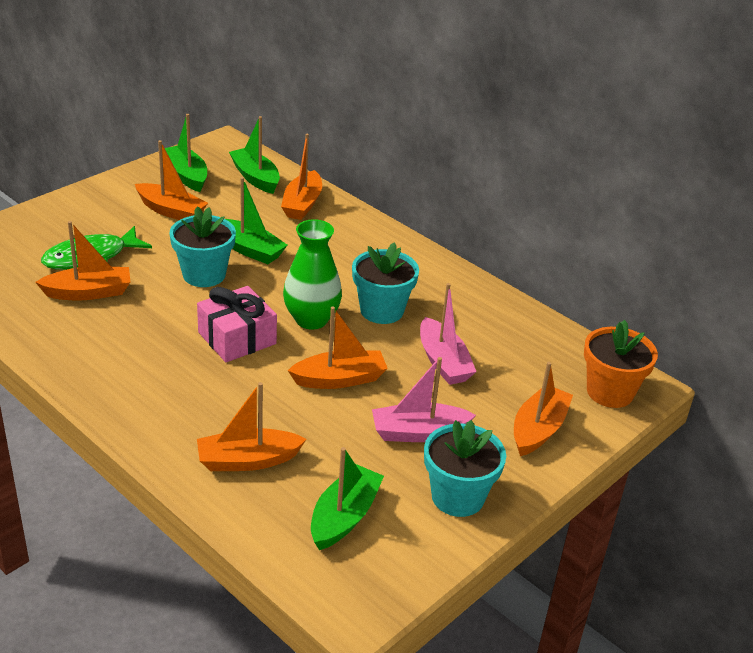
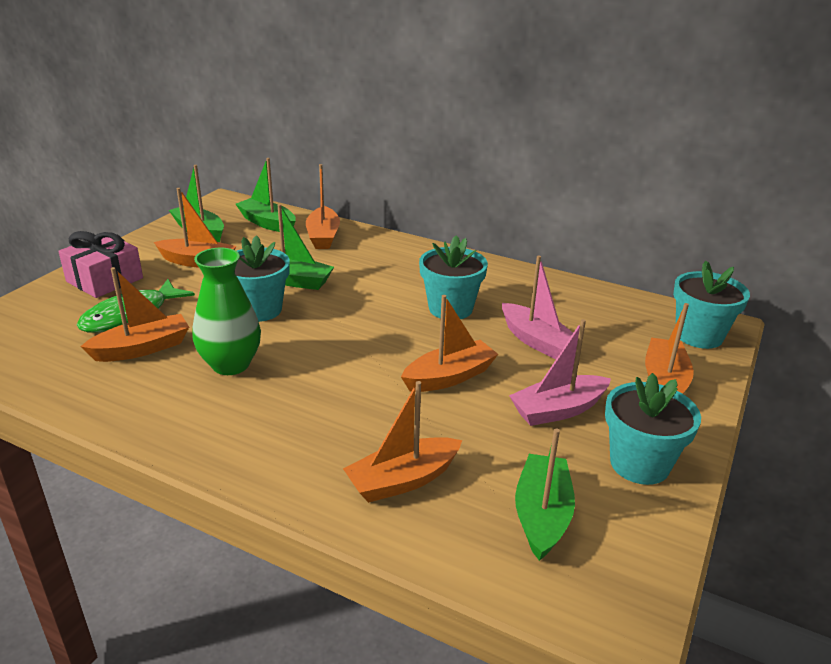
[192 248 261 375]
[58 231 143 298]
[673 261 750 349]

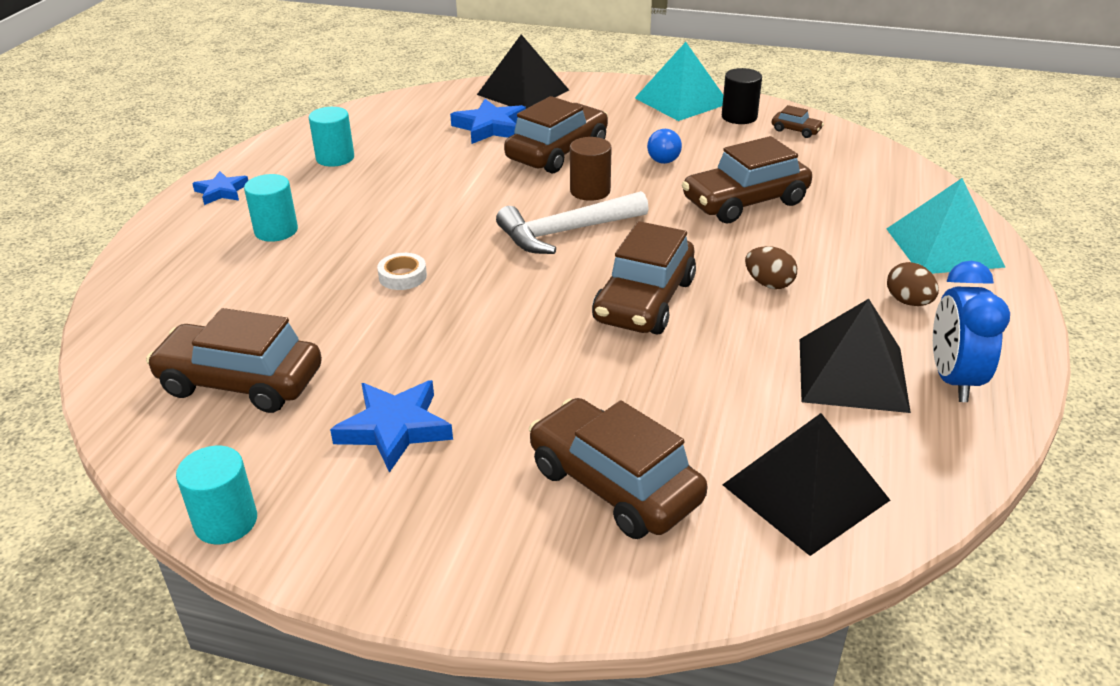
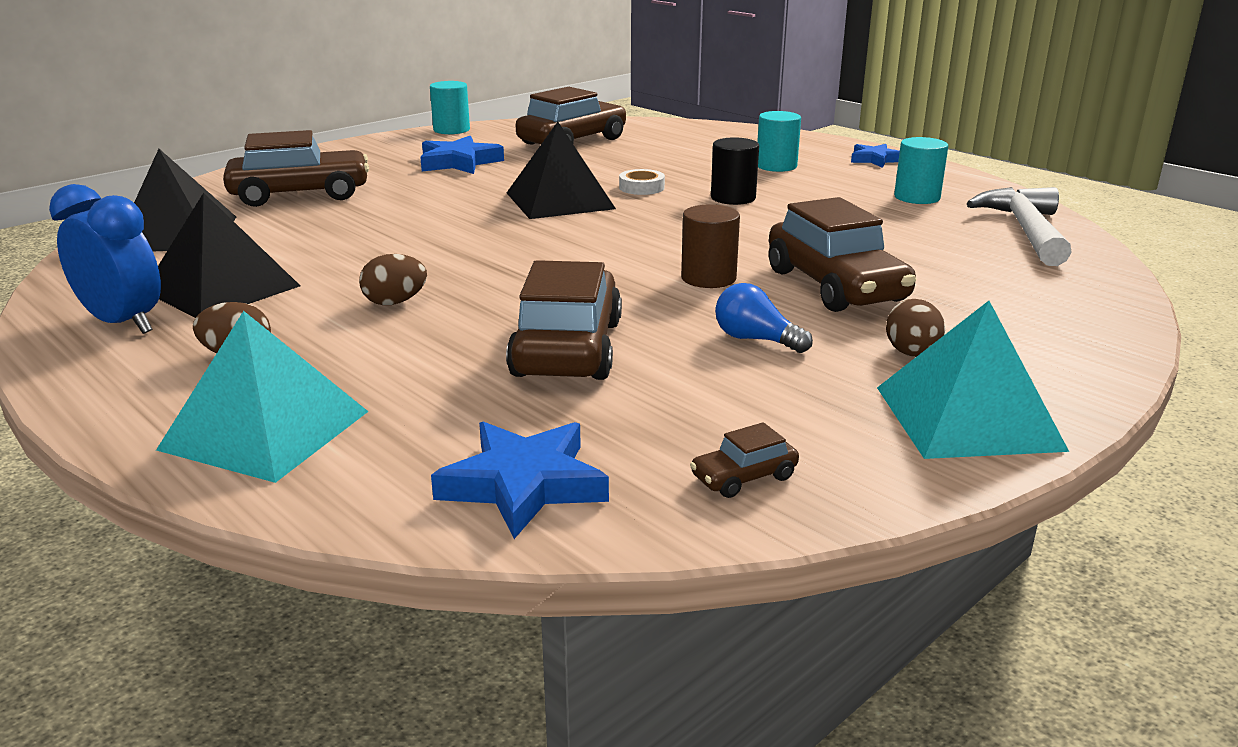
[507 122 616 219]
[711 137 759 205]
[431 422 609 539]
[967 187 1072 266]
[592 221 696 334] (first image)
[886 299 945 357]

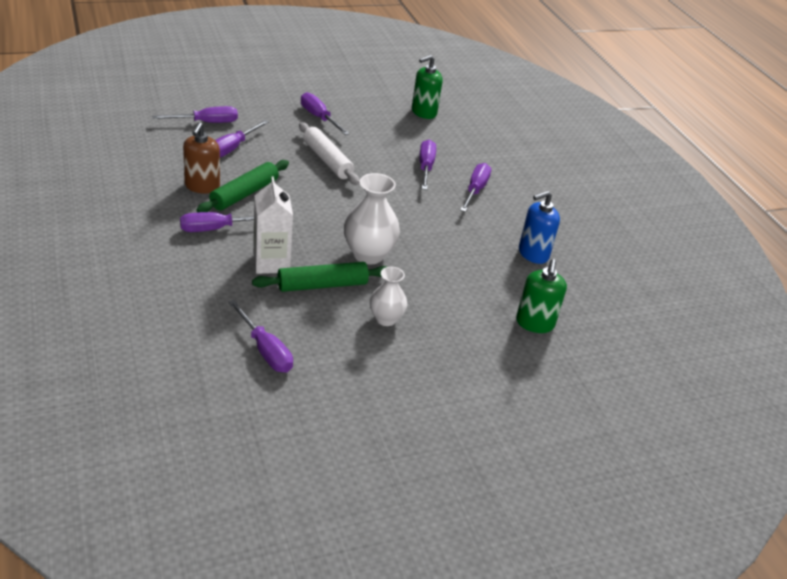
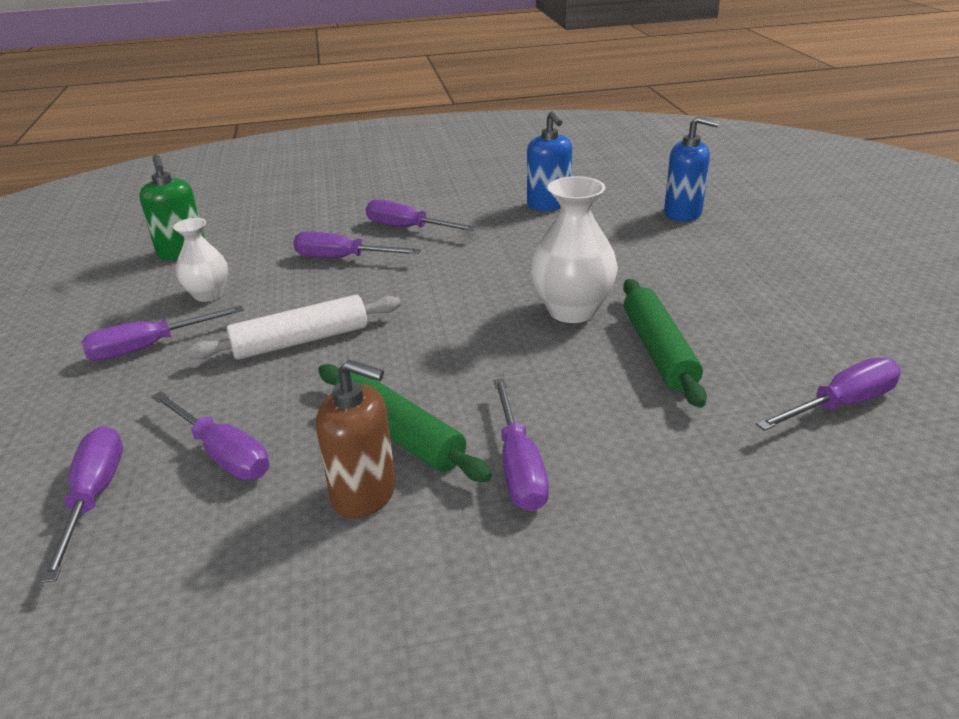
[253 177 293 274] (first image)
[664 116 719 222]
[173 218 228 302]

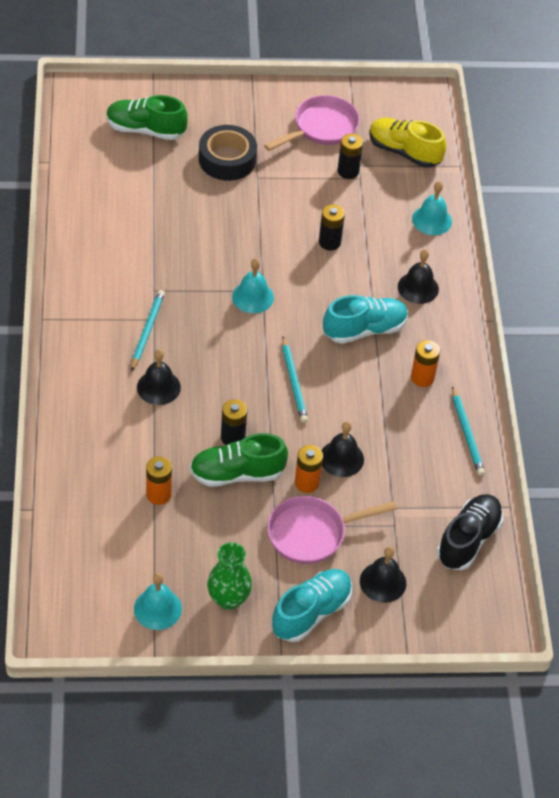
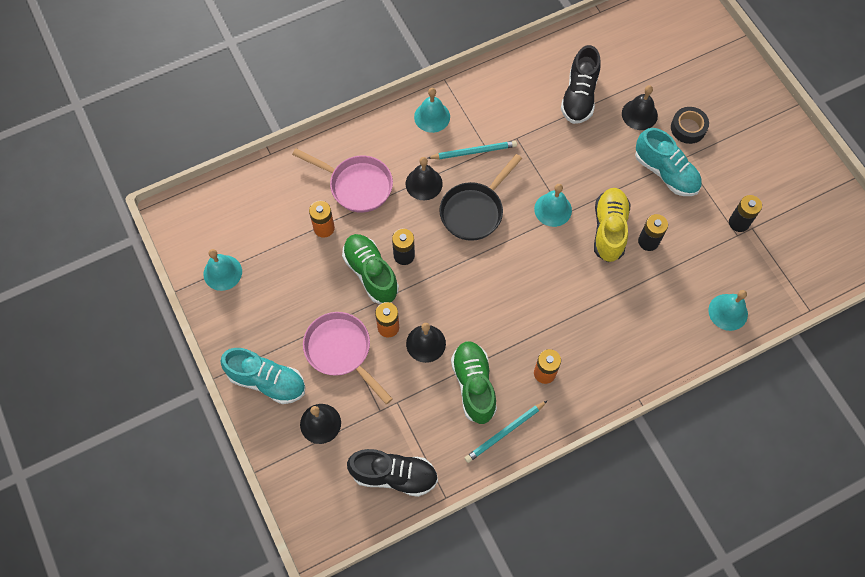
[451 341 497 424]
[292 149 393 213]
[594 188 631 262]
[671 107 709 144]
[622 85 658 130]
[635 128 702 196]
[282 337 308 423] (first image)
[207 542 252 610] (first image)
[561 45 601 124]
[414 88 450 133]
[439 154 522 241]

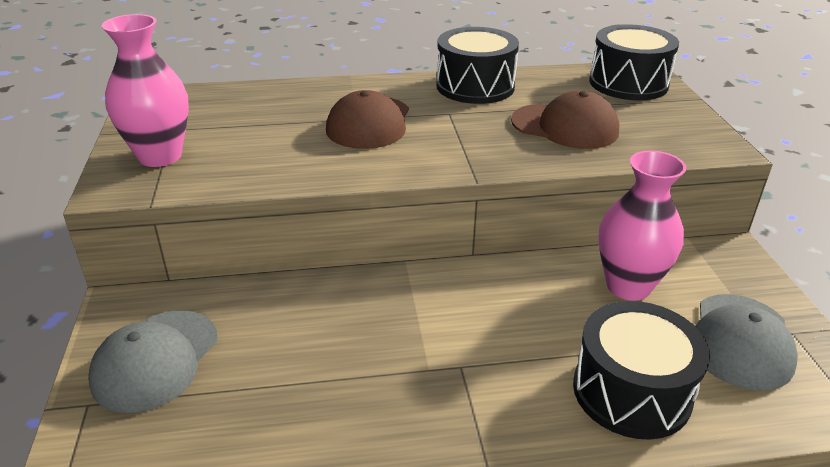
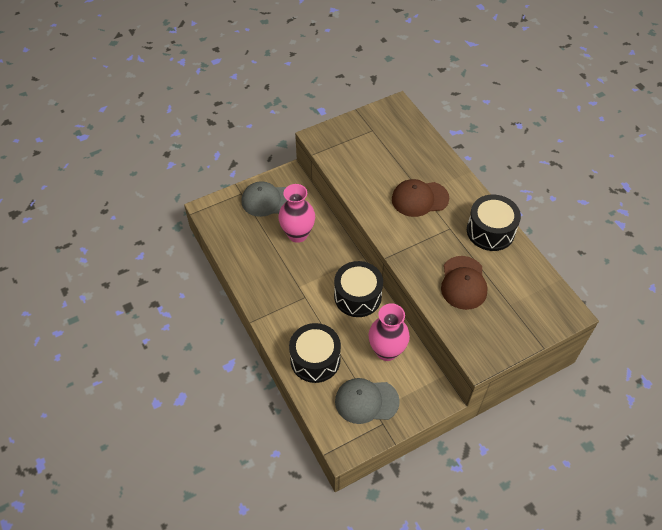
[278 184 315 243]
[334 261 383 317]

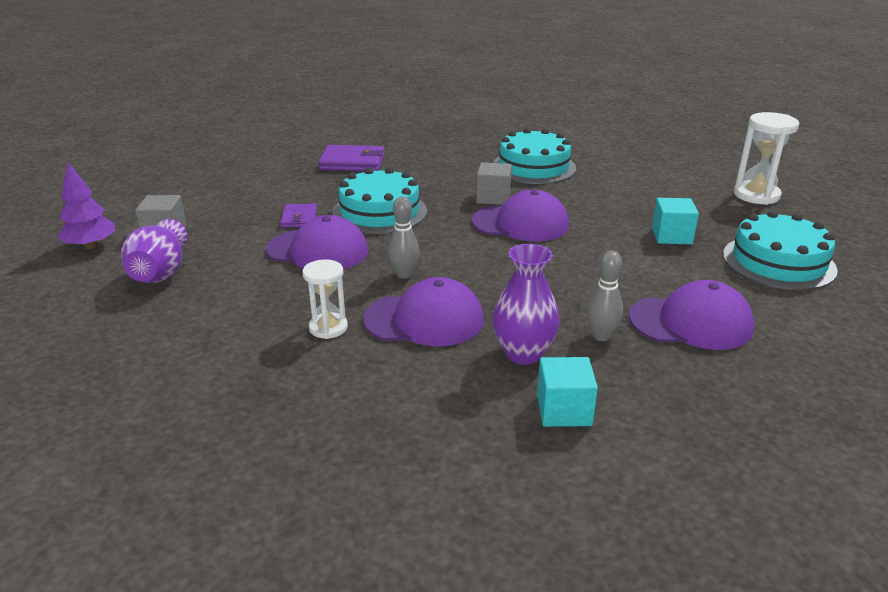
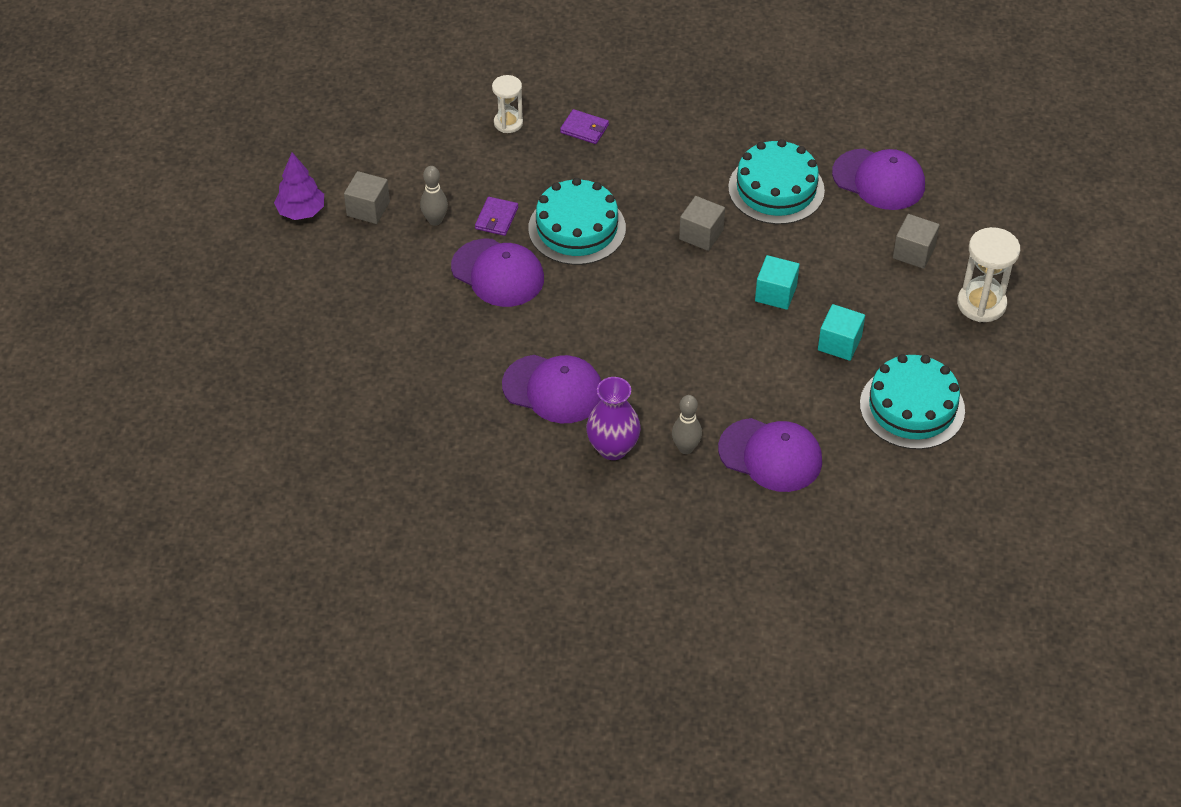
[560 109 609 144]
[832 149 925 210]
[420 166 448 226]
[121 219 188 283] (first image)
[492 75 523 133]
[755 255 800 310]
[893 214 940 269]

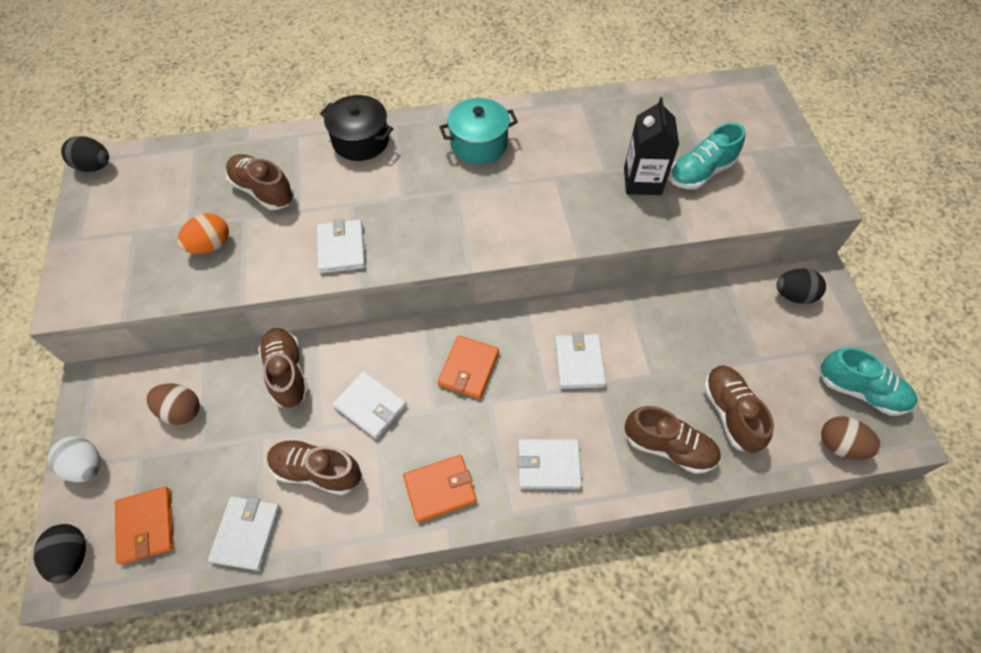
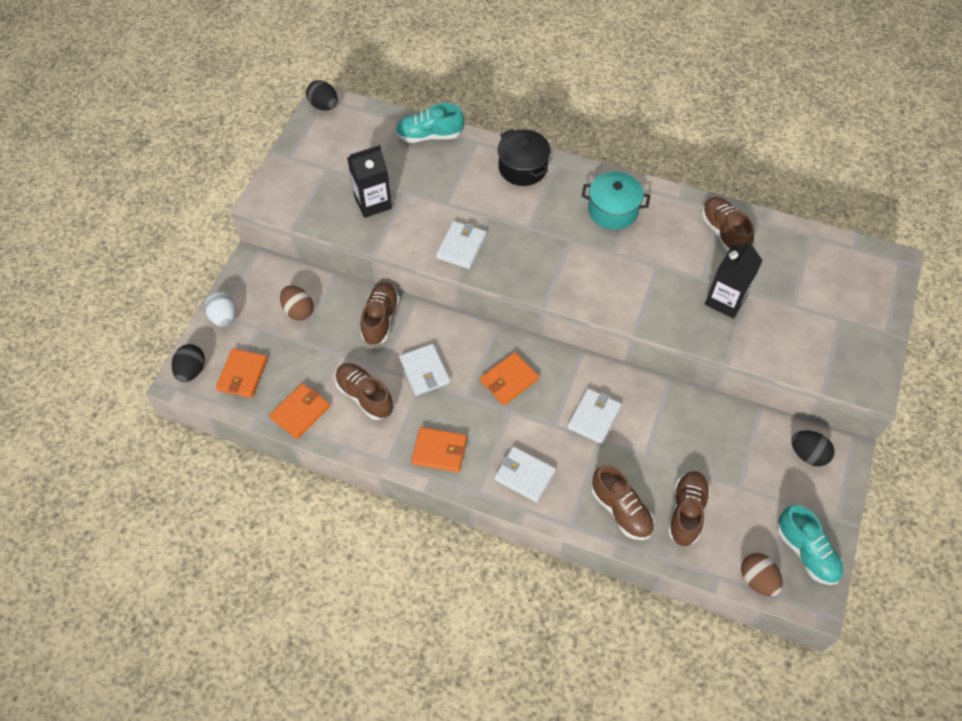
[395 103 464 143]
[701 197 754 253]
[347 145 392 218]
[269 383 330 439]

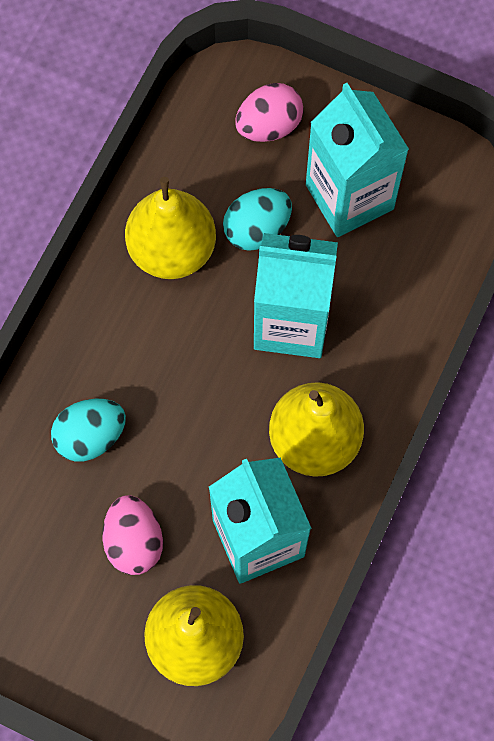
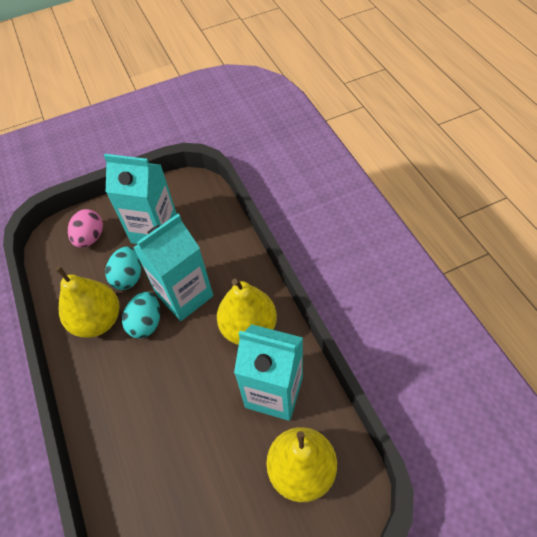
[122 292 160 339]
[103 495 163 575] (first image)

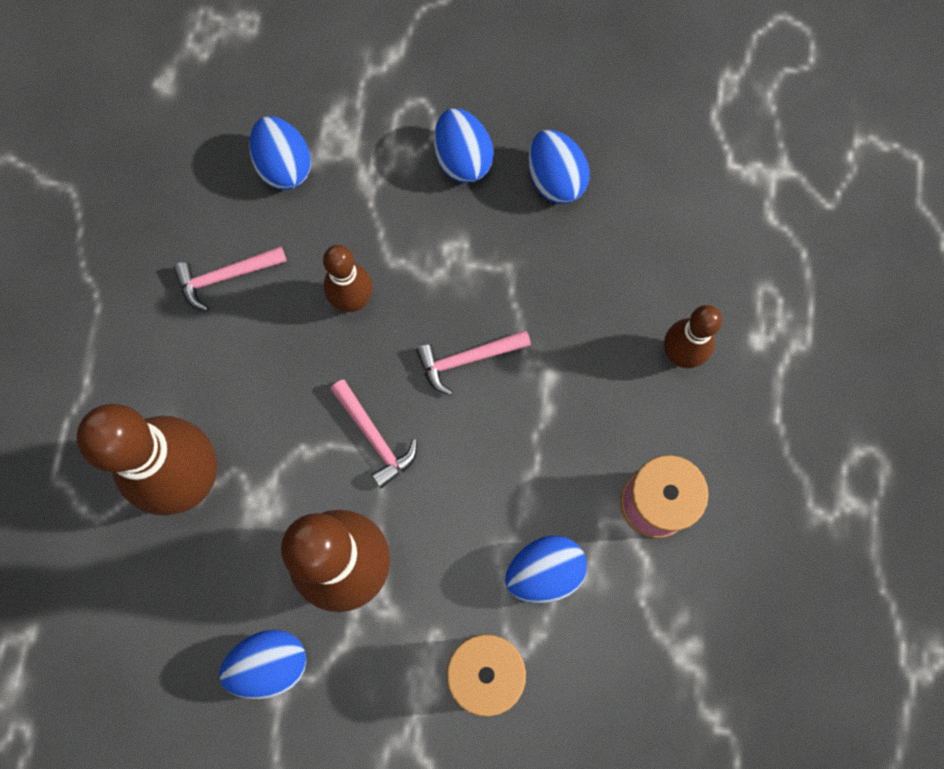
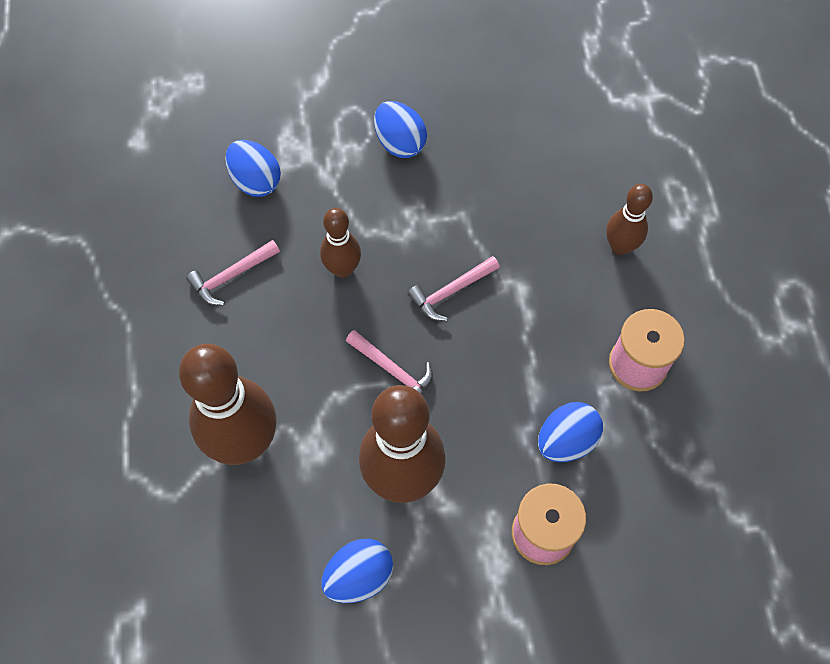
[528 130 590 204] (first image)

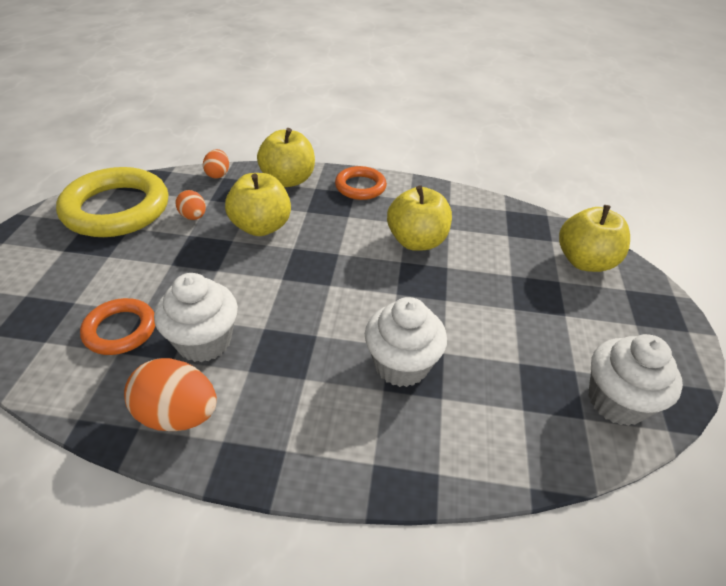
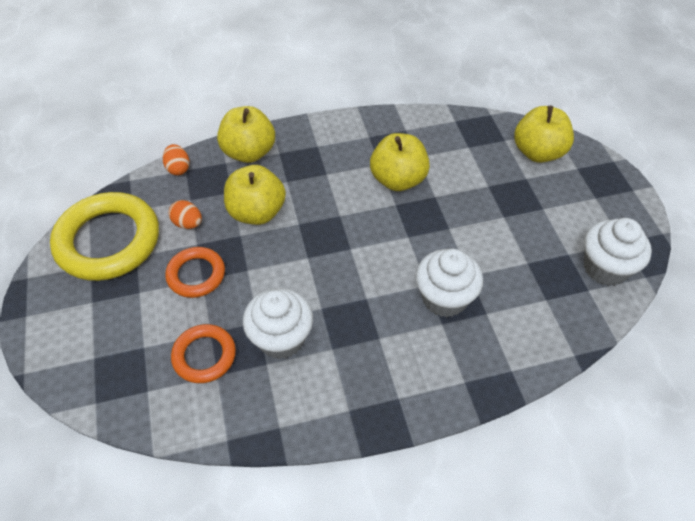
[165 247 225 298]
[124 358 217 431] (first image)

